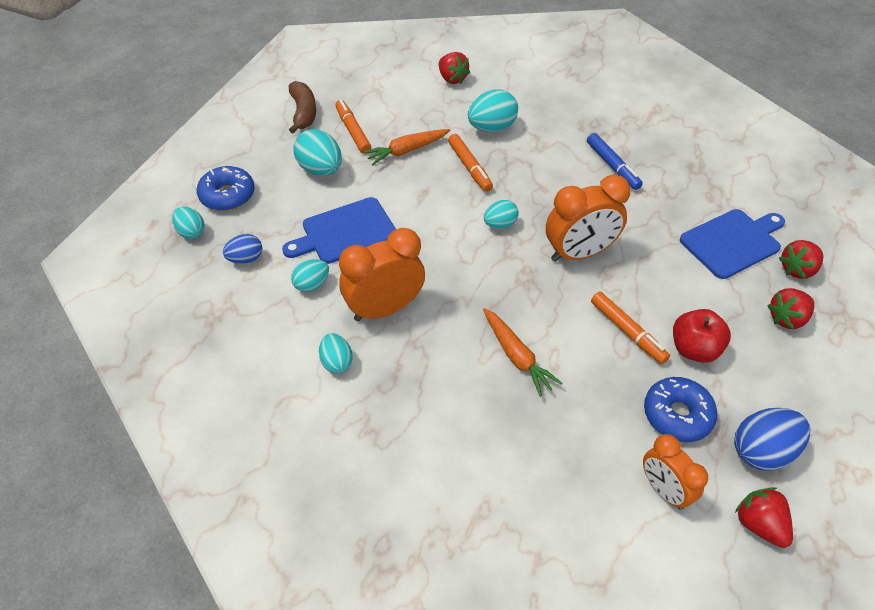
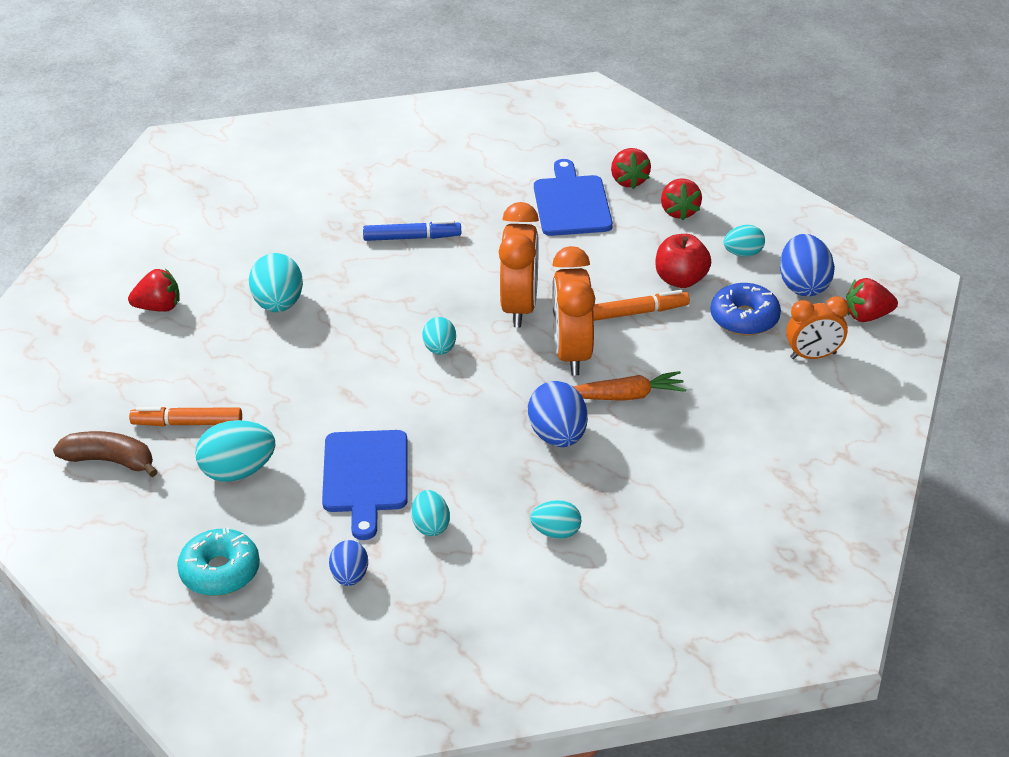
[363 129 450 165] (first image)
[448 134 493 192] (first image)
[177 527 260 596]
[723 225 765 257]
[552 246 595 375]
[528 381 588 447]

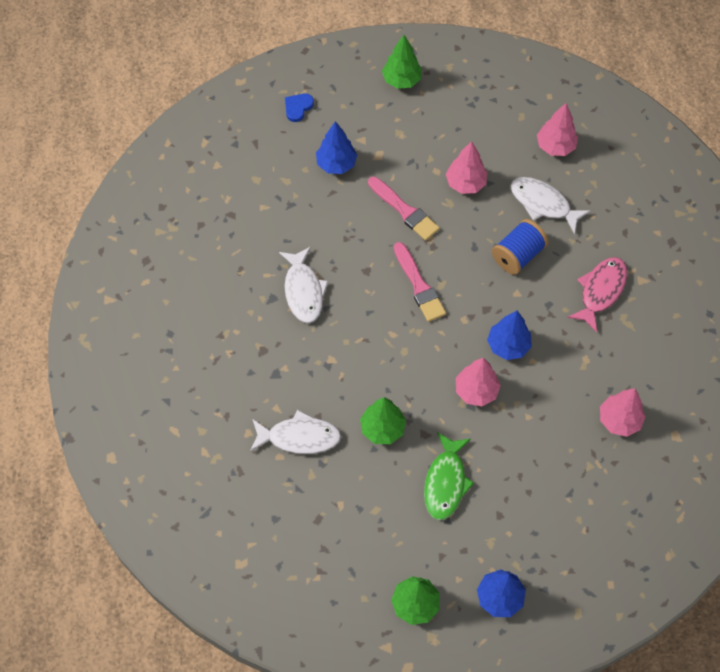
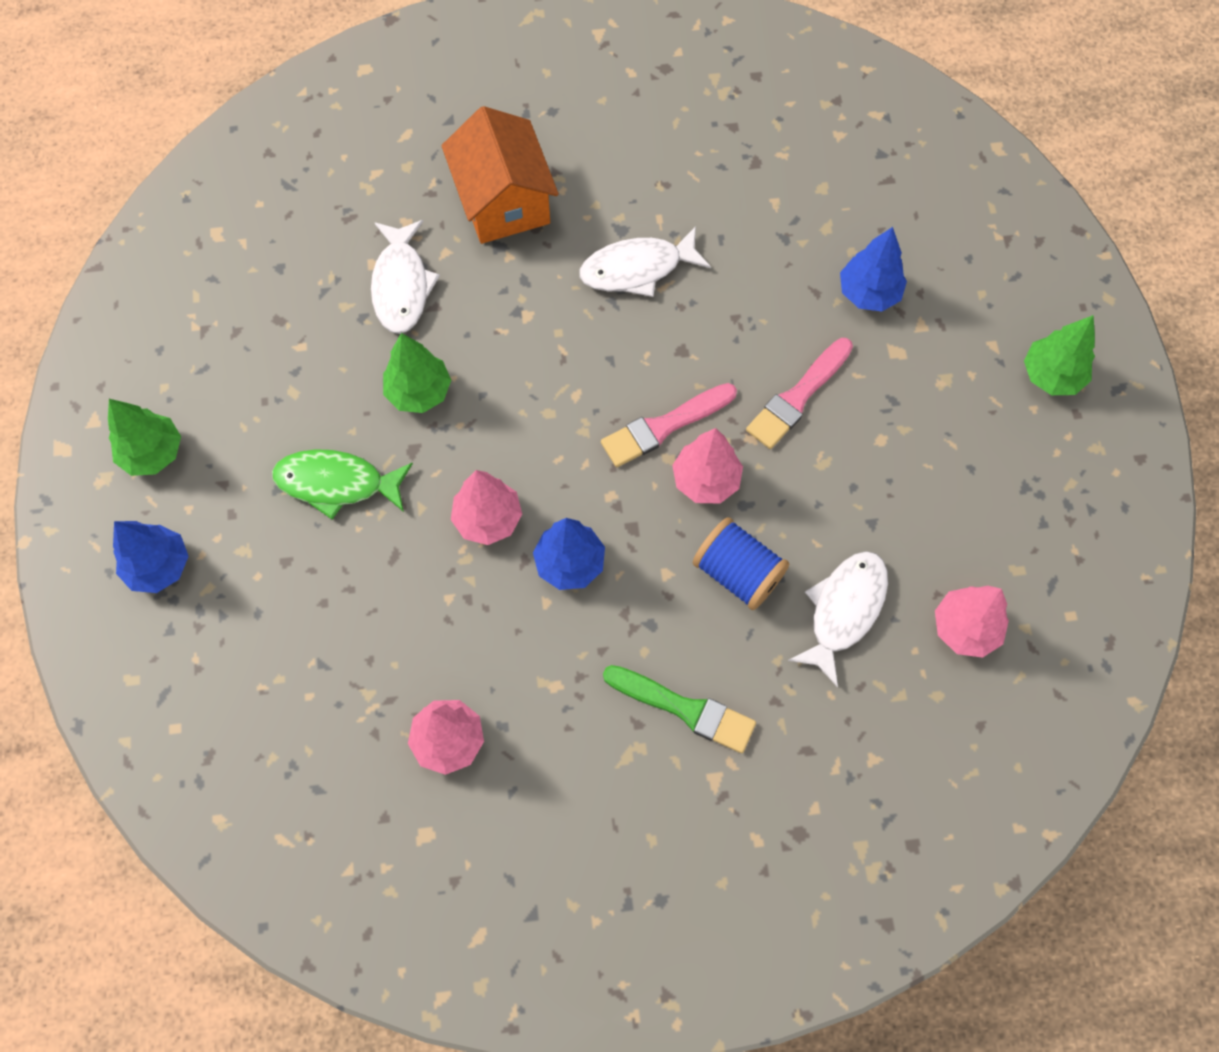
[285 94 314 122] (first image)
[672 428 743 503]
[603 665 756 753]
[441 106 559 244]

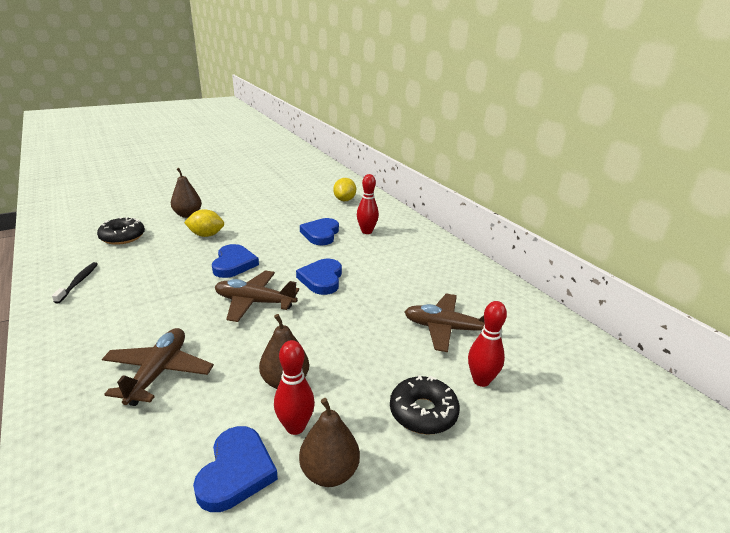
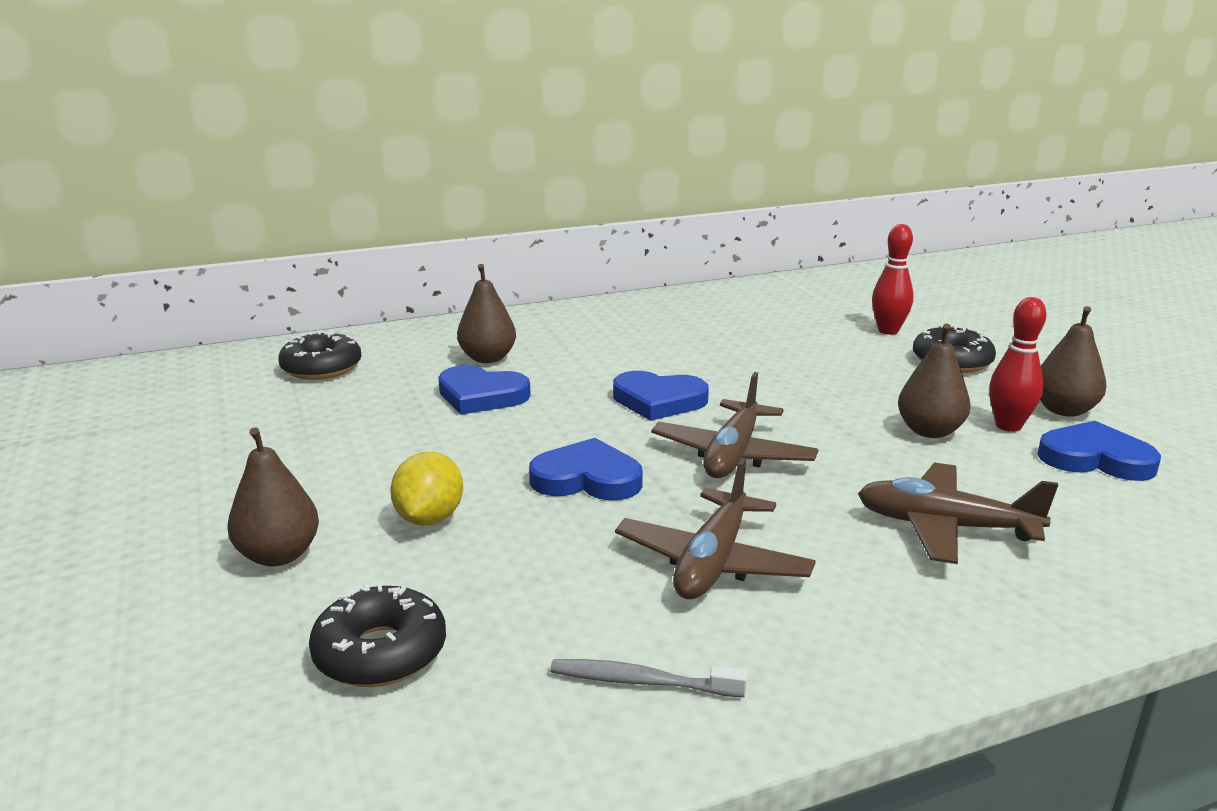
[457 264 516 363]
[278 331 362 380]
[550 659 748 697]
[615 458 816 599]

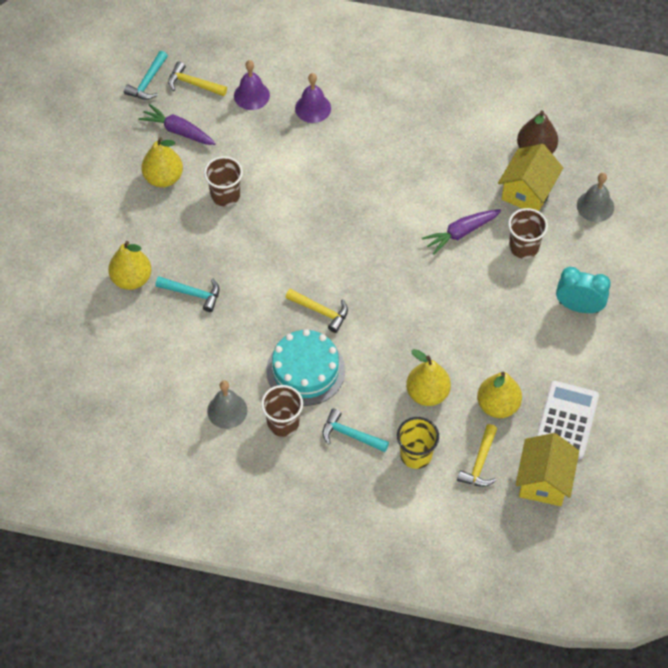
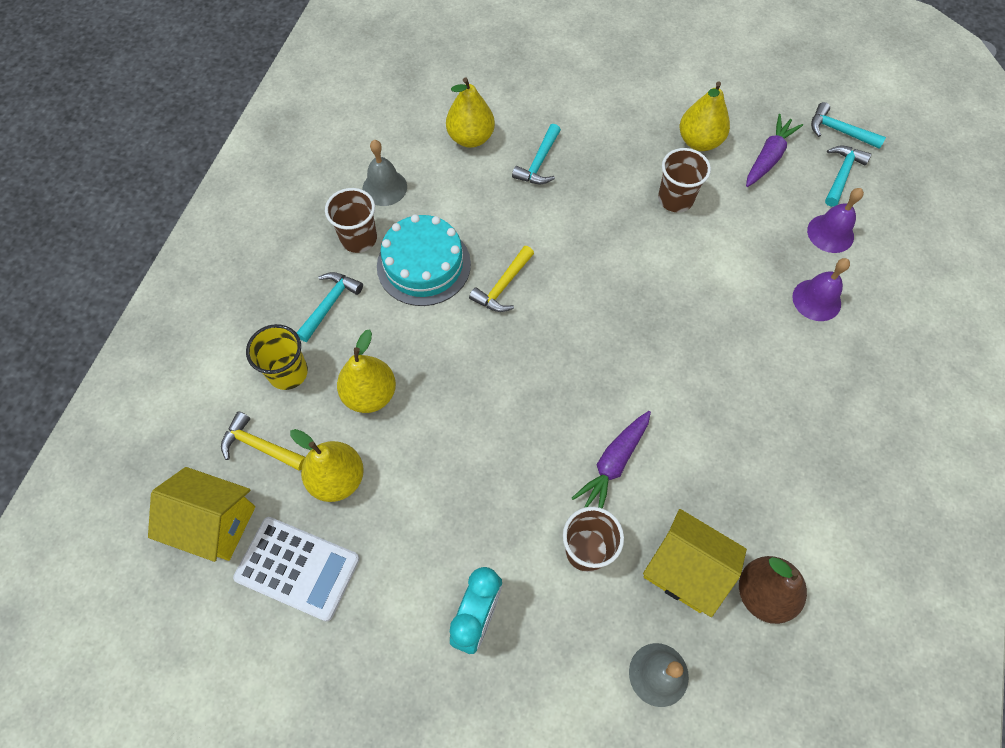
[825 146 871 207]
[572 411 651 509]
[446 77 495 148]

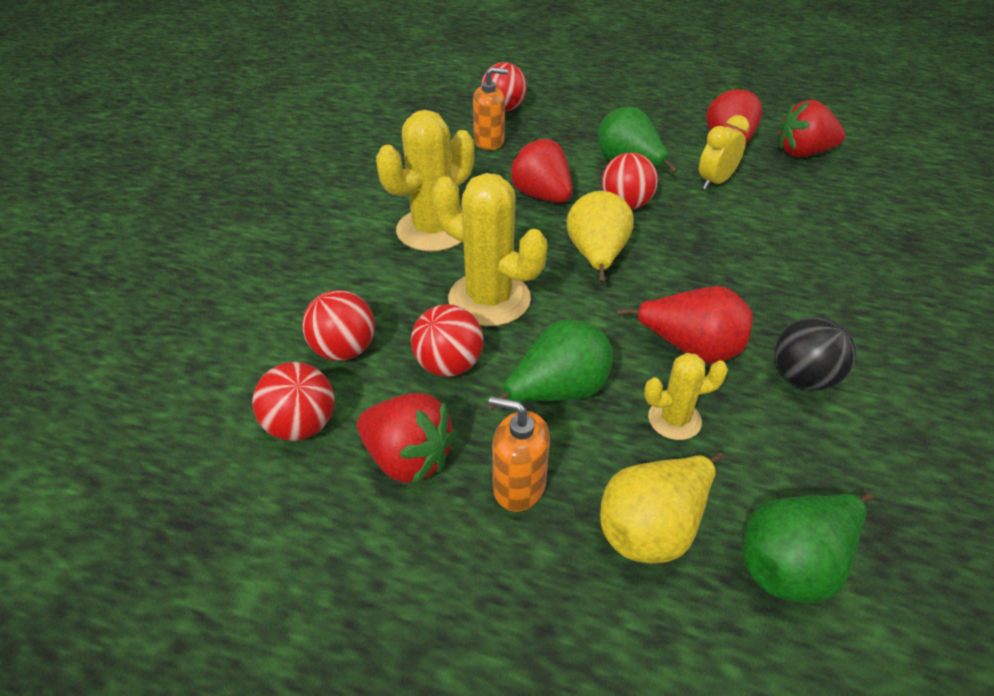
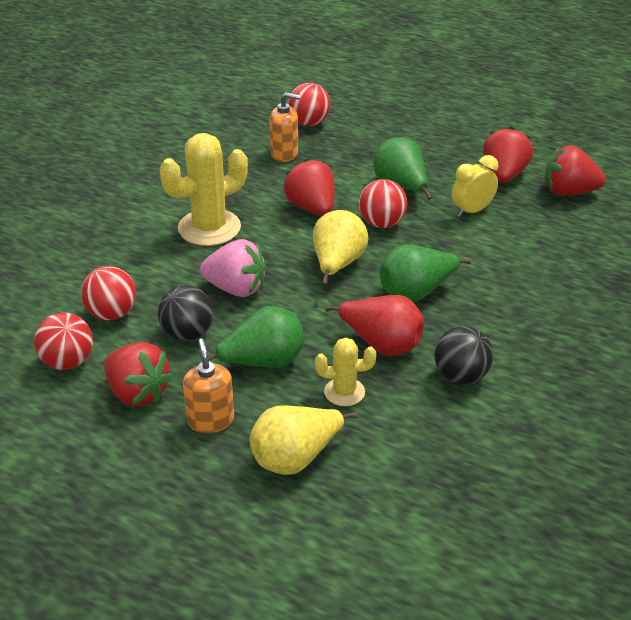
[200 239 266 297]
[158 285 214 341]
[183 339 234 433]
[380 244 471 302]

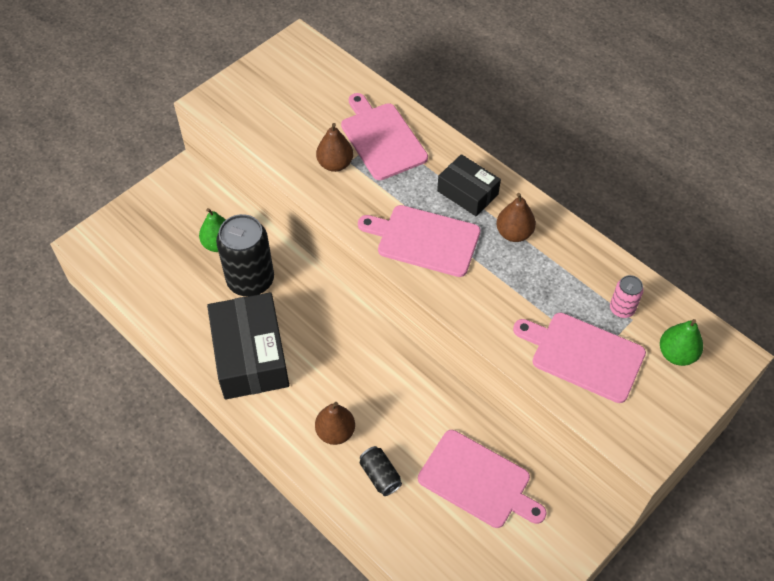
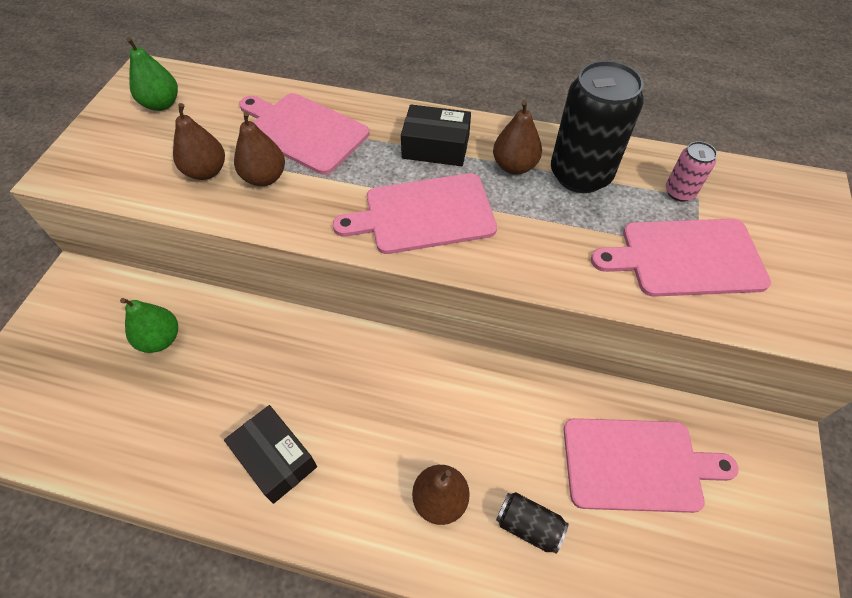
[551 60 644 193]
[224 405 317 504]
[126 37 178 111]
[173 103 225 180]

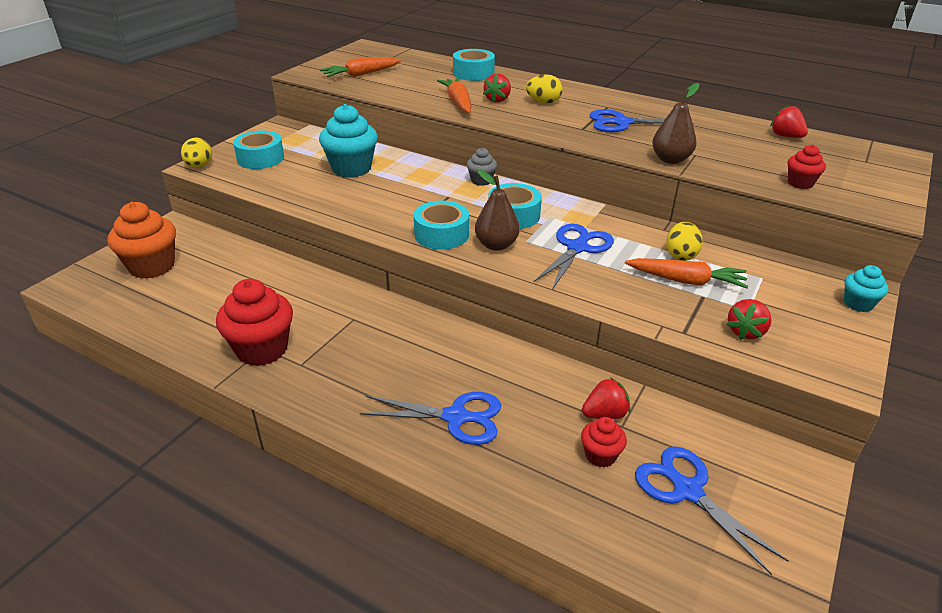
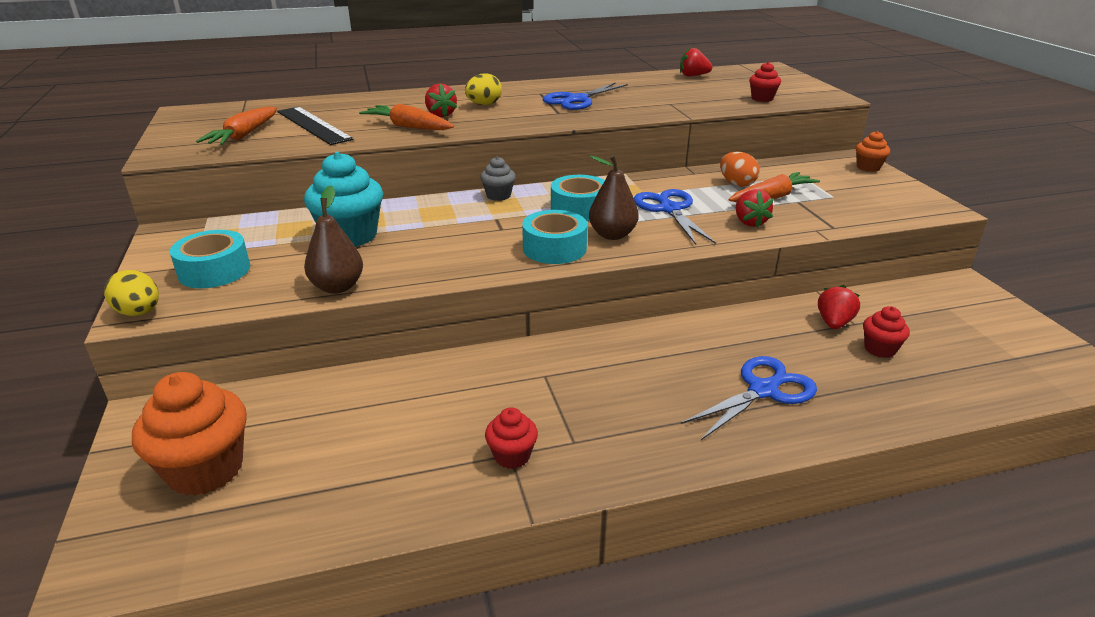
[453 49 495 81] (first image)
[304 185 363 294]
[720 152 759 187]
[856 131 890 172]
[485 407 538 469]
[736 189 774 228]
[635 446 789 575] (first image)
[277 107 354 145]

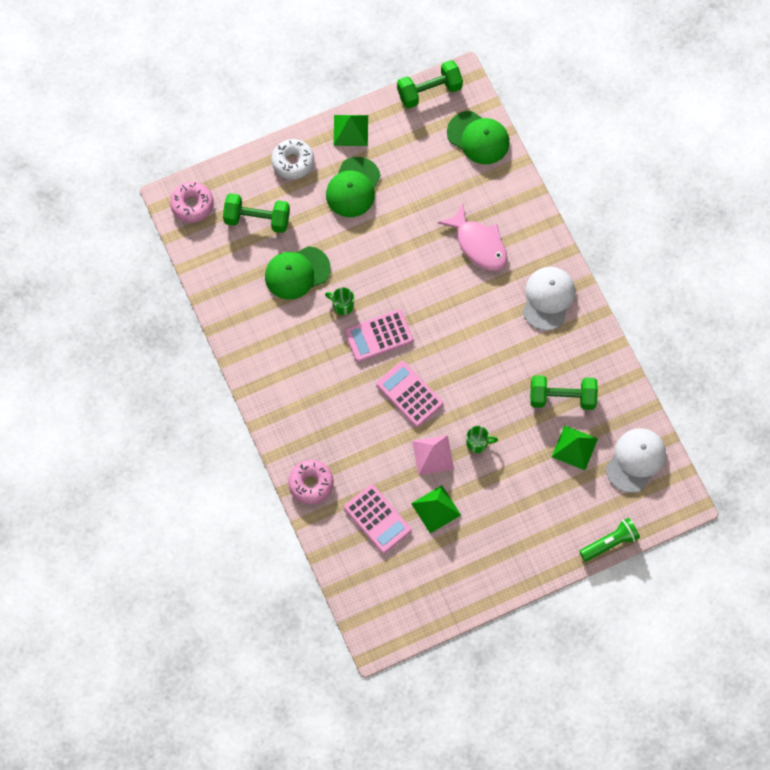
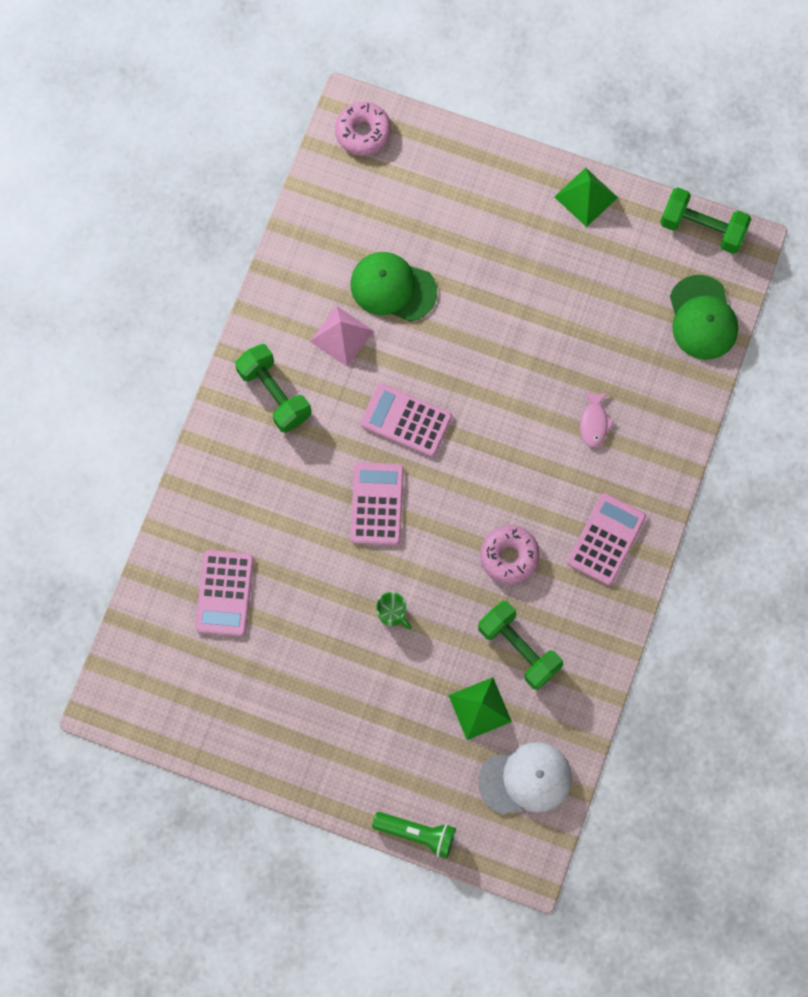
[271 139 314 179] (first image)
[326 157 381 217] (first image)
[235 344 311 433]
[580 391 614 447]
[567 493 646 585]
[325 287 354 315] (first image)
[310 306 374 367]
[480 525 540 584]
[411 485 461 533] (first image)

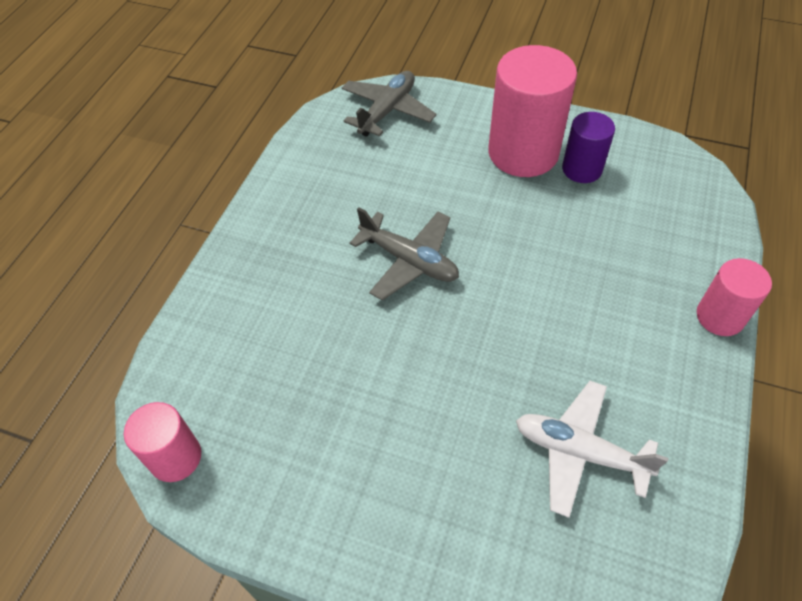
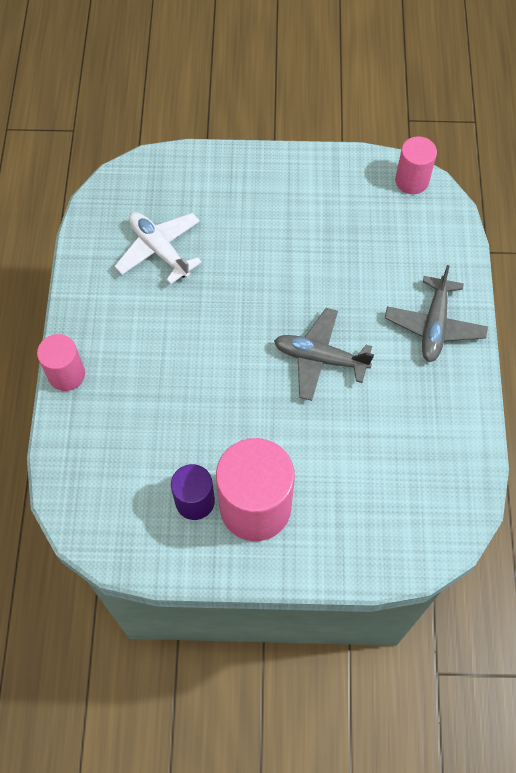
[385 265 488 362]
[115 212 202 284]

